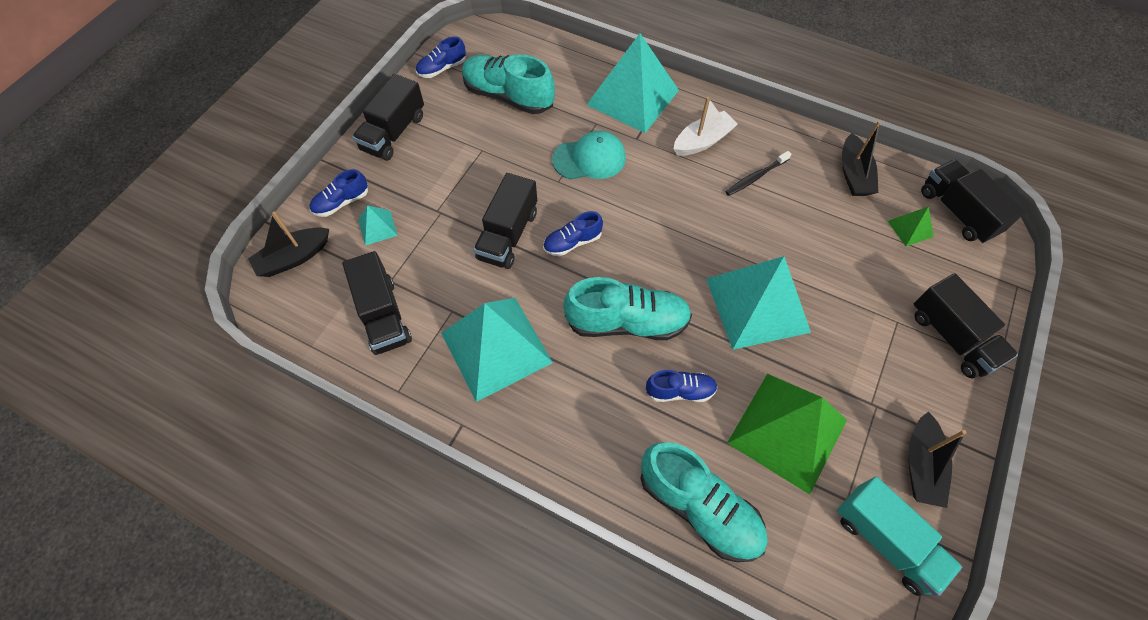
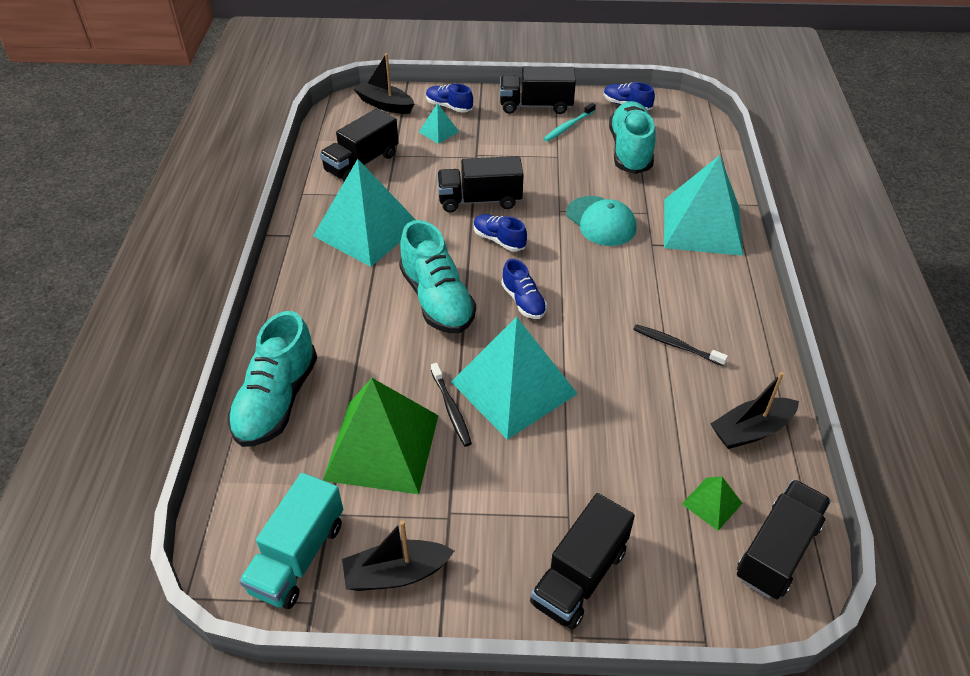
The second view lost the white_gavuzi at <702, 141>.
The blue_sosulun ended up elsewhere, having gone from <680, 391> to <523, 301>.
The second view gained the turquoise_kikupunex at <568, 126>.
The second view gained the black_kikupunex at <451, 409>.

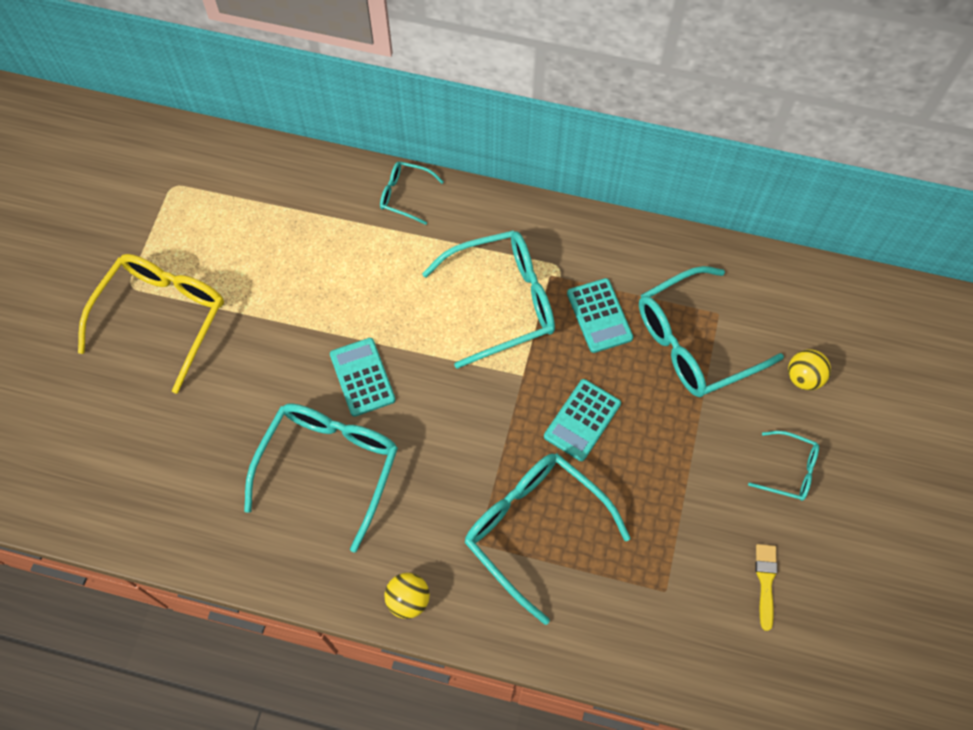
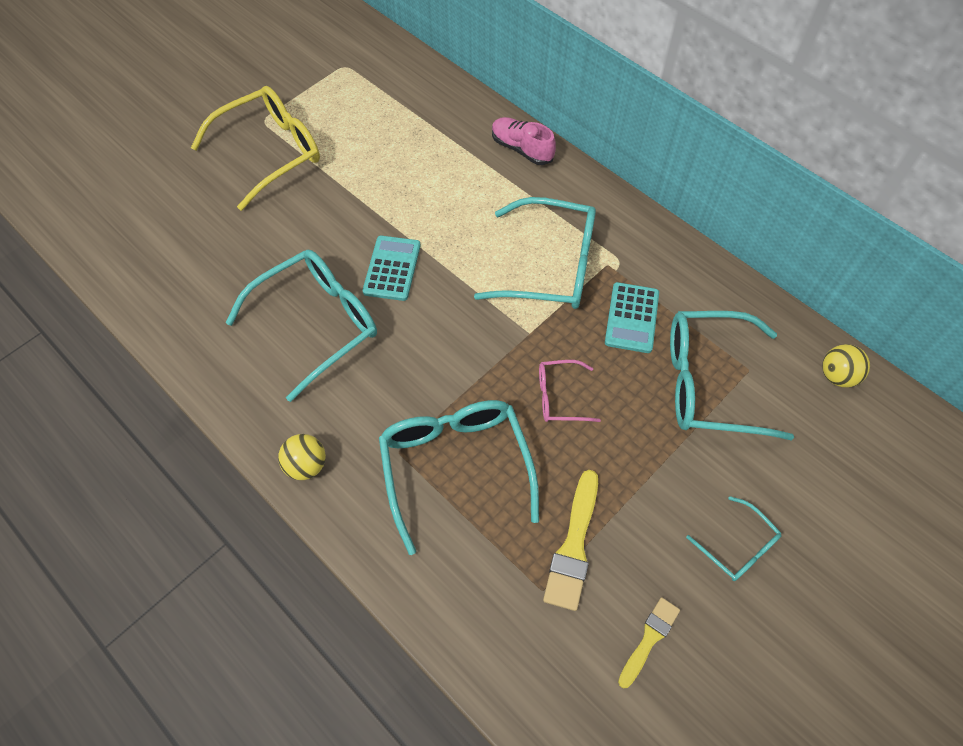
Where the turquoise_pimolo stood at <405, 195>, the pink_sosulun came to stand at <521, 149>.
The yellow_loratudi ended up elsewhere, having gone from <803, 377> to <837, 376>.
Where the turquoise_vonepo stood at <582, 420>, the pink_pimolo came to stand at <559, 397>.
The second view gained the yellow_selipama at <573, 546>.

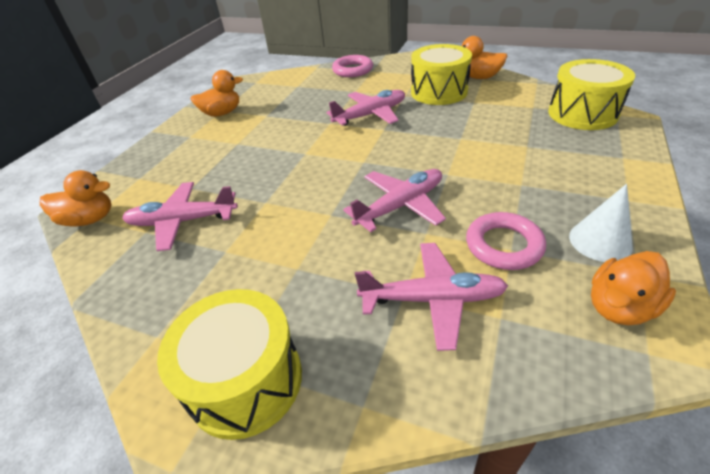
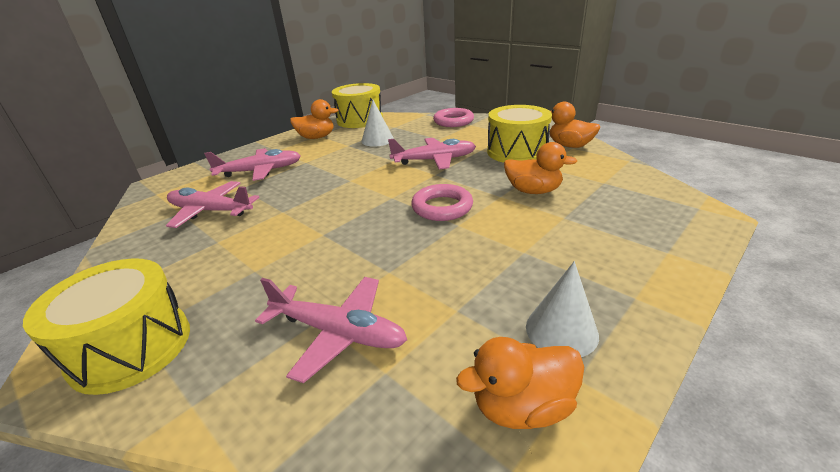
The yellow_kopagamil ended up elsewhere, having gone from <582, 113> to <360, 120>.
The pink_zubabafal ended up elsewhere, having gone from <400, 206> to <259, 171>.
The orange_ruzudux ended up elsewhere, having gone from <90, 219> to <533, 191>.
The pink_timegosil ended up elsewhere, having gone from <503, 245> to <442, 207>.
The second view gained the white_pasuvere at <377, 140>.

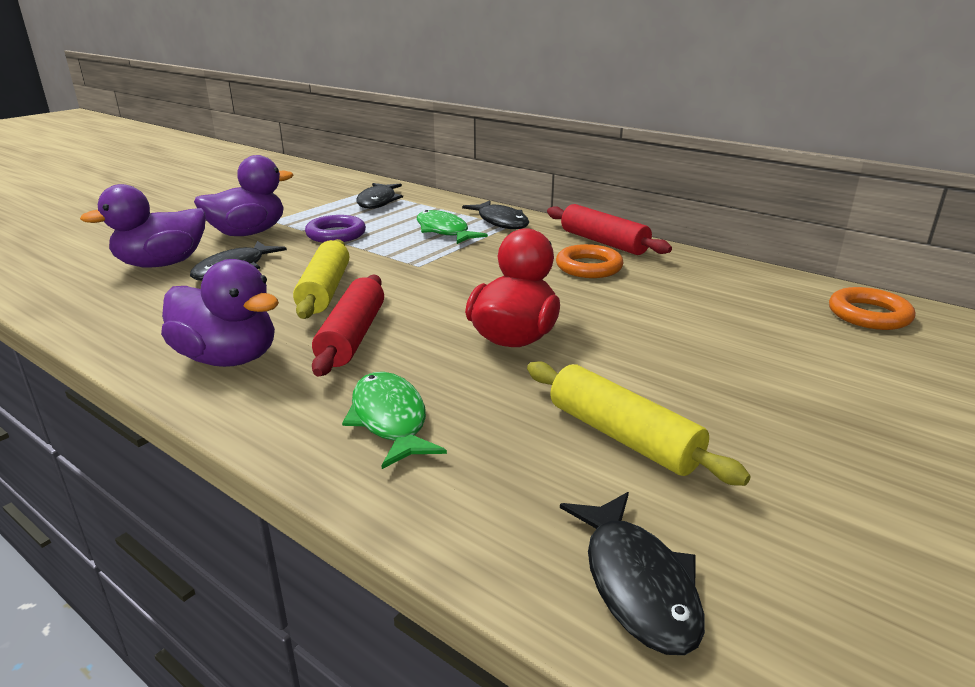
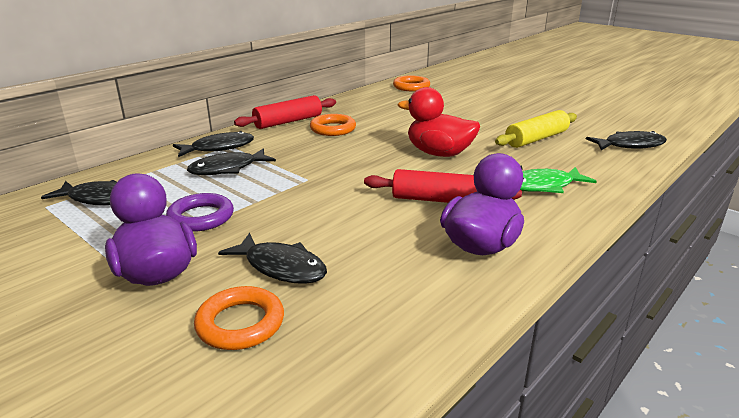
Where the purple_ruzudux stood at <162, 264>, the orange_timegosil came to stand at <240, 323>.
What was the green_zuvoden at <444, 231> turned into the black_zuvoden at <228, 169>.
The second view lost the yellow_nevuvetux at <325, 290>.

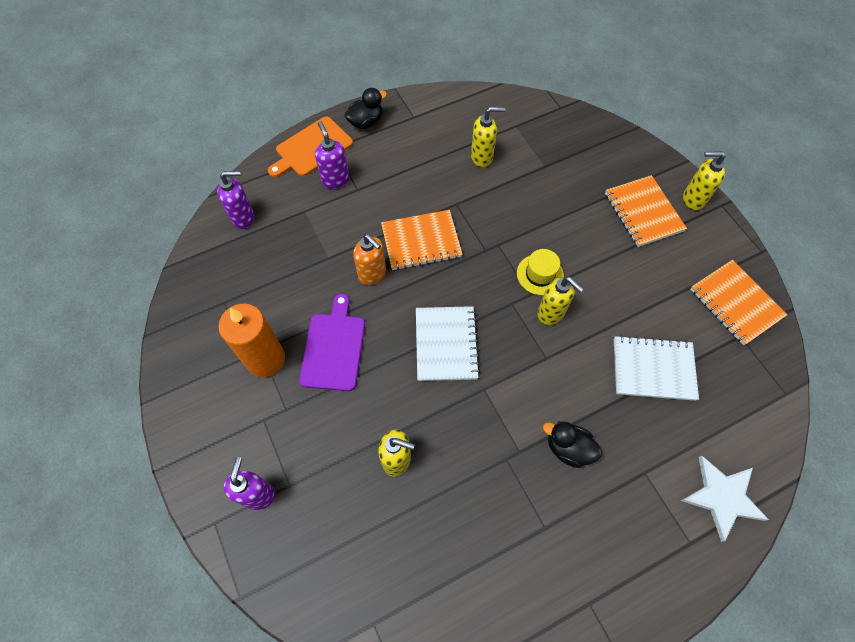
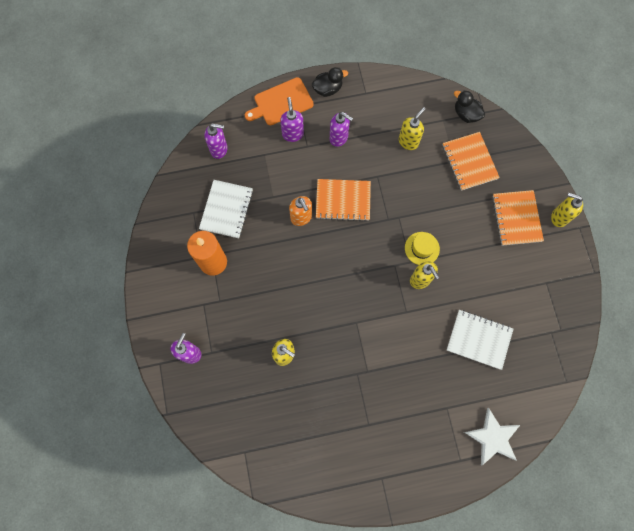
The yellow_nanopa at <482, 157> ended up facing another way, 60 degrees counterclockwise from before.
The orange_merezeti ended up elsewhere, having gone from <735, 303> to <469, 162>.
The second view lost the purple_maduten at <333, 348>.
The white_merezeti ended up elsewhere, having gone from <446, 344> to <226, 210>.
The black_ruzudux ended up elsewhere, having gone from <568, 448> to <466, 114>.
The second view gained the purple_nanopa at <339, 138>.

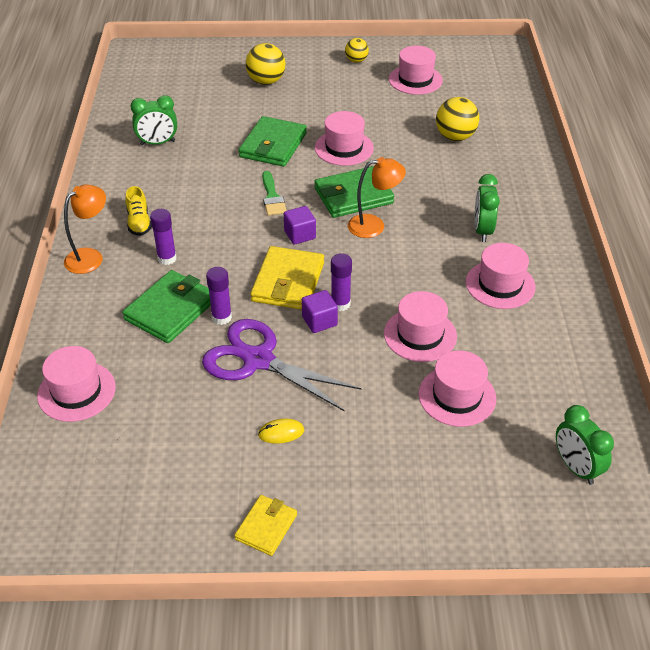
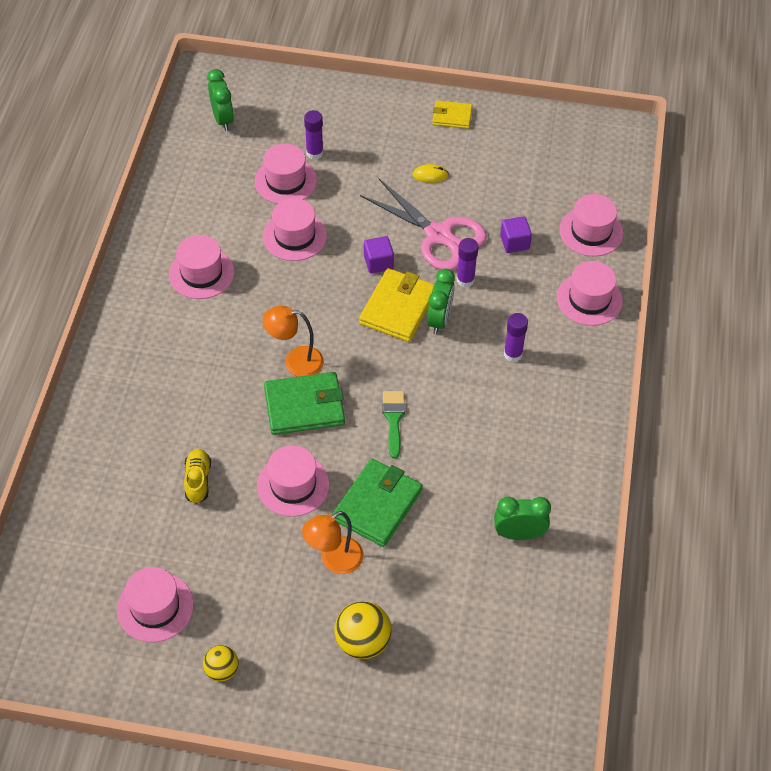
The second view lost the yellow_loratudi at <455, 137>.
The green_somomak ended up elsewhere, having gone from <482, 230> to <439, 319>.
The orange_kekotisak ended up elsewhere, having gone from <90, 257> to <334, 560>.
The yellow_sosulun ended up elsewhere, having gone from <139, 222> to <198, 480>.
The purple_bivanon ended up elsewhere, having gone from <300, 235> to <514, 242>.
The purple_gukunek ended up elsewhere, having gone from <340, 304> to <314, 153>.
The second view lost the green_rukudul at <170, 310>.
What was the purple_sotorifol at <258, 360> turned into the pink_sotorifol at <438, 235>.
The yellow_rukudul at <266, 527> ended up facing another way, 60 degrees clockwise from before.
The second view gained the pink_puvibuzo at <589, 299>.

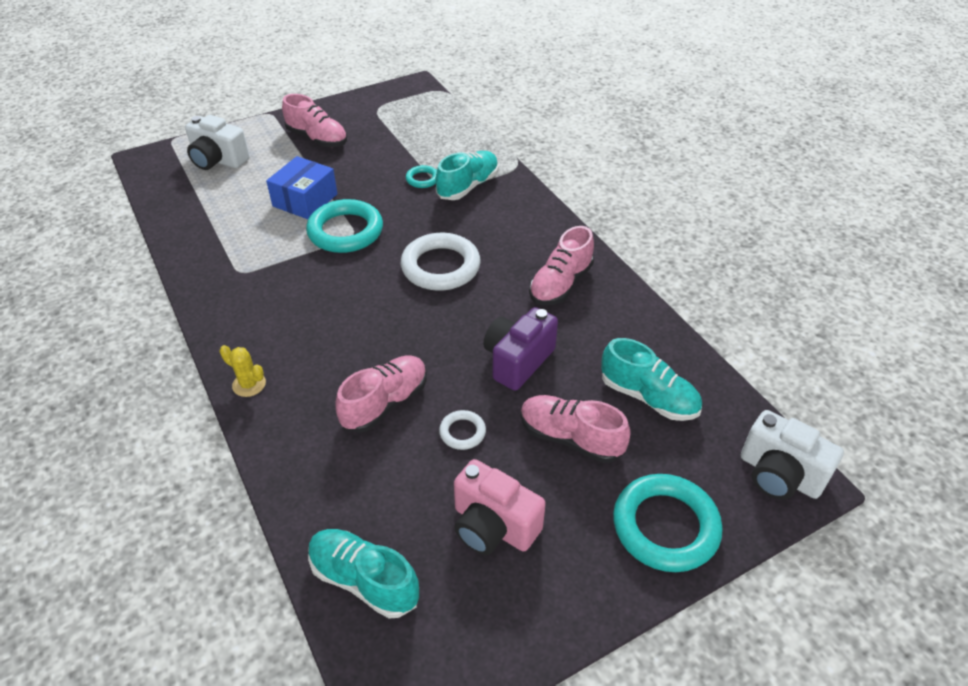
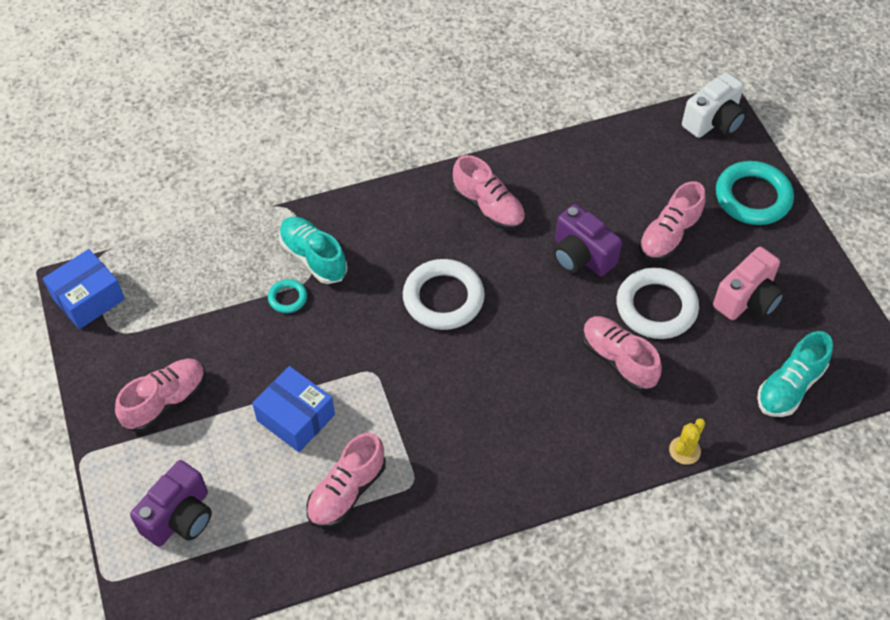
What was the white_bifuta at <218, 160> turned into the purple_bifuta at <180, 517>.
The second view lost the turquoise_timegosil at <345, 231>.
The second view lost the turquoise_sosulun at <648, 397>.
The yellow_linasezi ended up elsewhere, having gone from <249, 384> to <684, 450>.
The size of the white_timegosil at <462, 432> changed by a factor of 2.08.
The second view gained the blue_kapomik at <88, 298>.
The second view gained the pink_sosulun at <347, 491>.

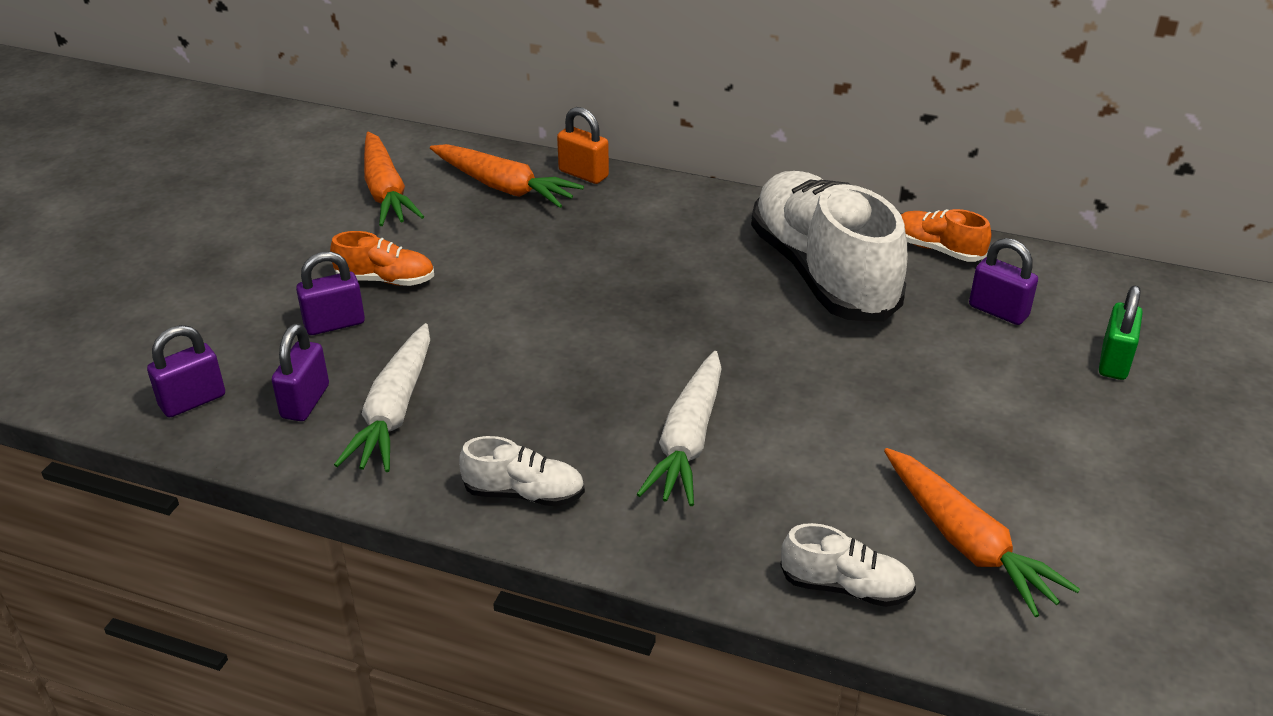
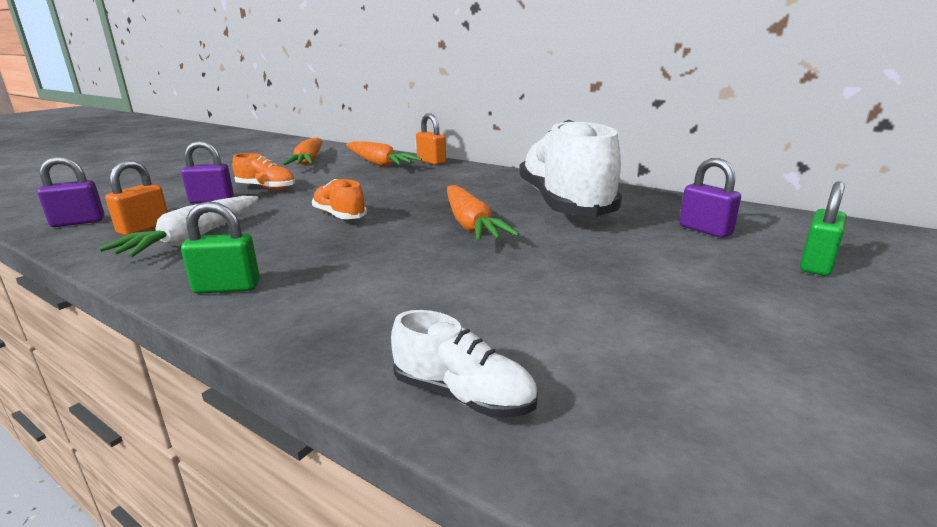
The orange_sosulun ended up elsewhere, having gone from <937, 249> to <339, 216>.
What was the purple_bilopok at <305, 402> turned into the orange_bilopok at <144, 228>.
The second view lost the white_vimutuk at <688, 441>.
Where the white_sosulun stood at <524, 493>, the green_bilopok came to stand at <227, 287>.
The orange_vimutuk ended up elsewhere, having gone from <967, 543> to <471, 225>.

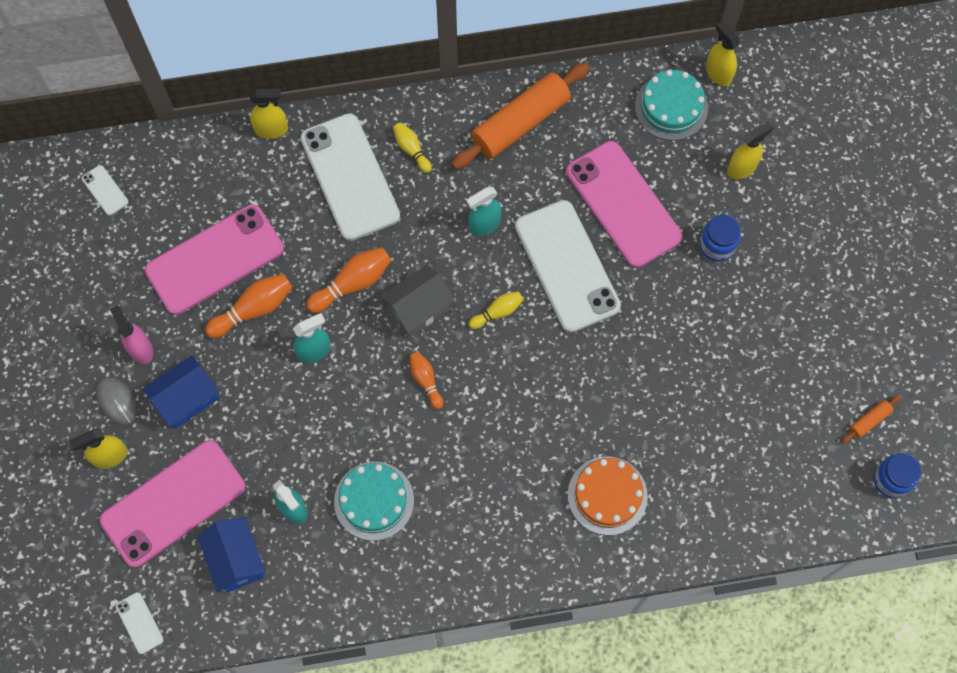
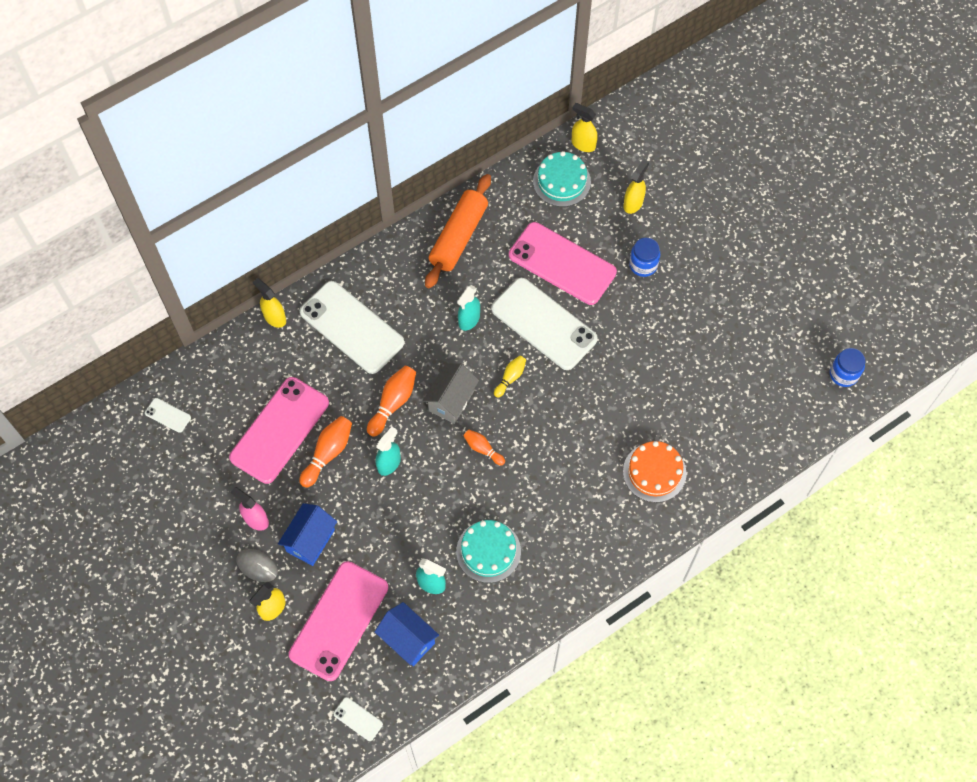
The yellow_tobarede at <271, 129> ended up facing another way, 105 degrees counterclockwise from before.
The second view lost the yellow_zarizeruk at <411, 150>.
The second view lost the orange_nevuvetux at <869, 421>.

